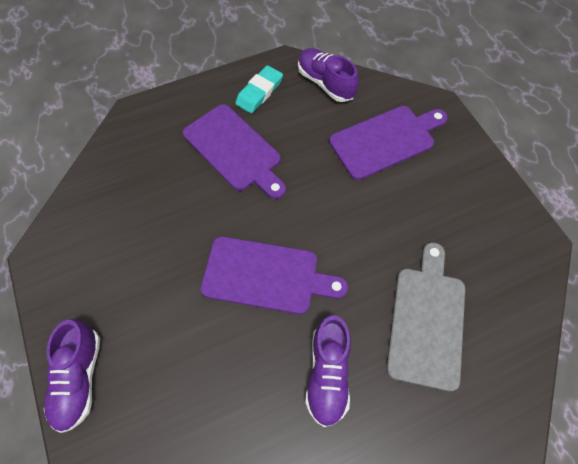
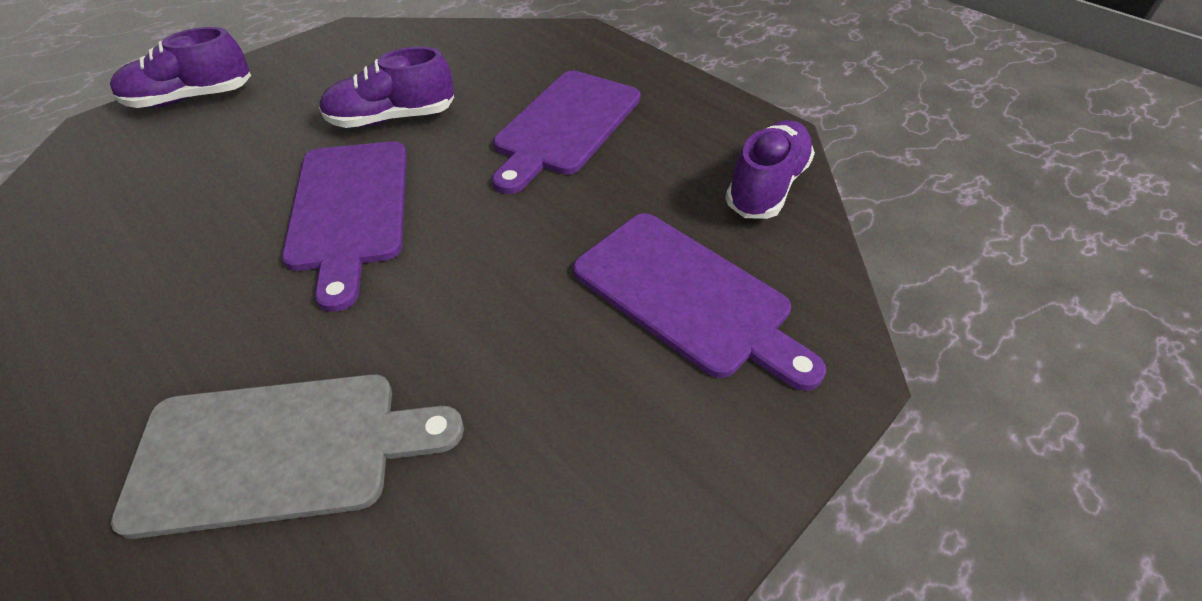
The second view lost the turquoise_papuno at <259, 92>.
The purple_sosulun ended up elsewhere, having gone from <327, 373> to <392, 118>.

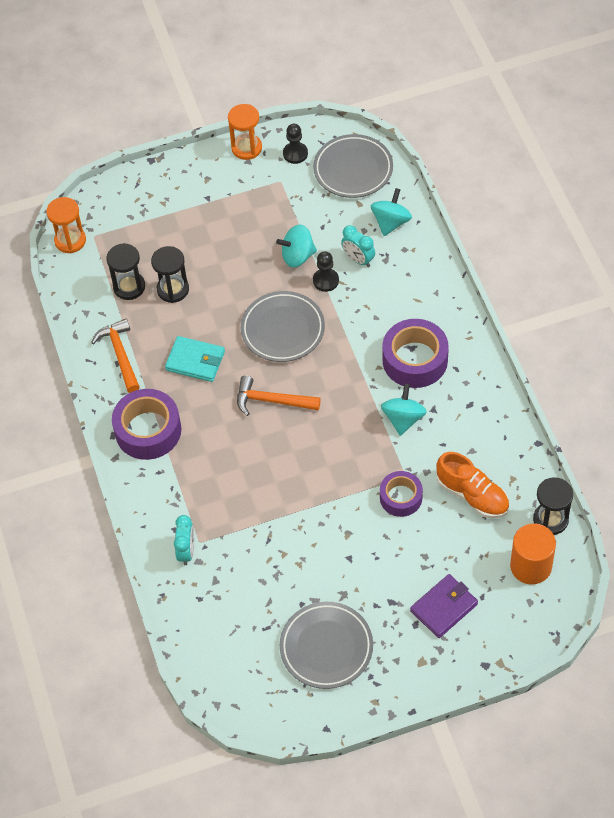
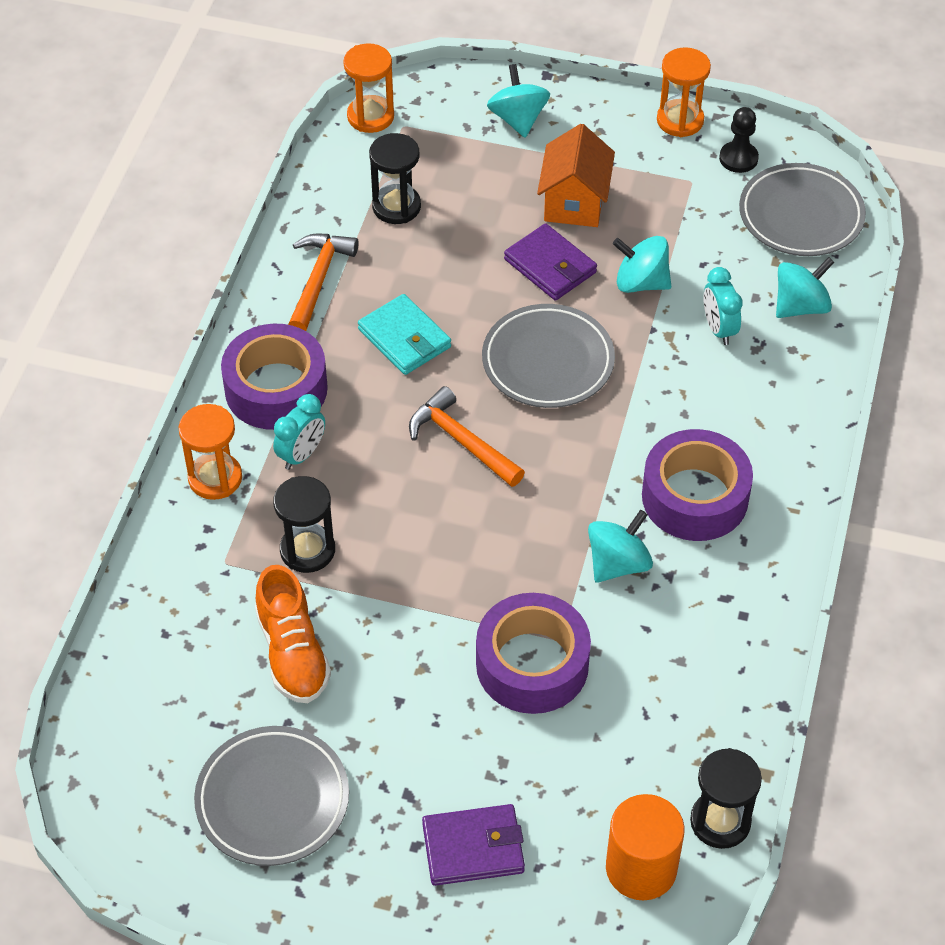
The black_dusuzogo ended up elsewhere, having gone from <173, 289> to <307, 550>.
The second view lost the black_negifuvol at <326, 280>.
The orange_sosulun ended up elsewhere, having gone from <472, 495> to <292, 652>.
The size of the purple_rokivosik at <401, 497> changed by a factor of 1.60.
The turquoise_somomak ended up elsewhere, having gone from <186, 551> to <301, 454>.
The second view gained the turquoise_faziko at <518, 119>.
The second view gained the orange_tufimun at <574, 202>.
The second view gained the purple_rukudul at <550, 266>.
The second view gained the orange_dusuzogo at <215, 478>.

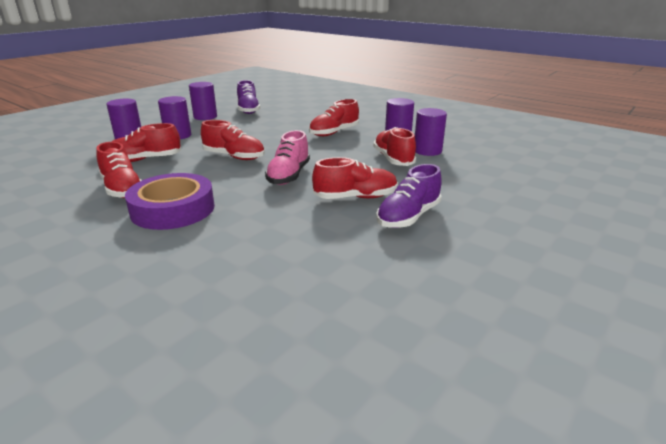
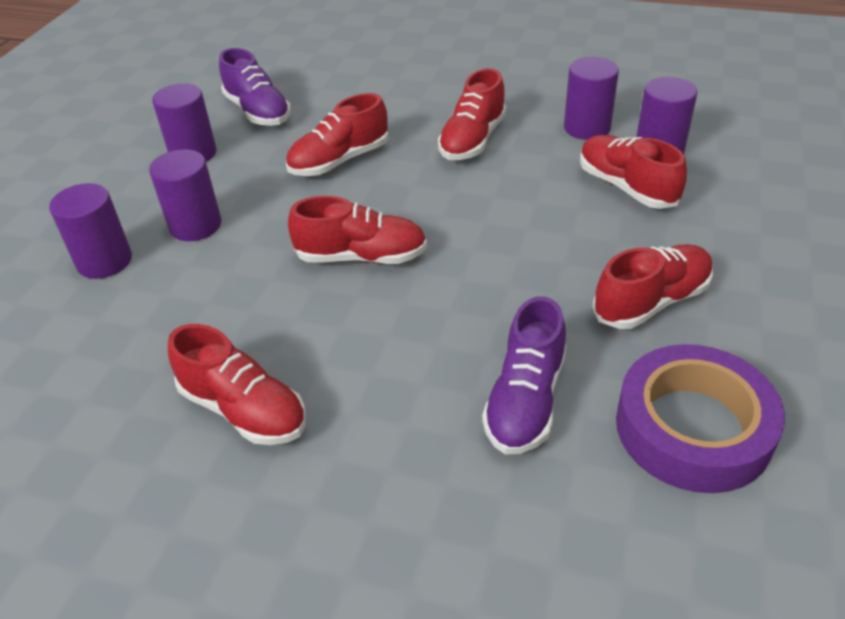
The red_sosulun ended up elsewhere, having gone from <145, 160> to <339, 161>.
The second view lost the pink_sosulun at <288, 176>.
The purple_sosulun ended up elsewhere, having gone from <408, 217> to <525, 400>.
The purple_rokivosik ended up elsewhere, having gone from <173, 209> to <693, 428>.

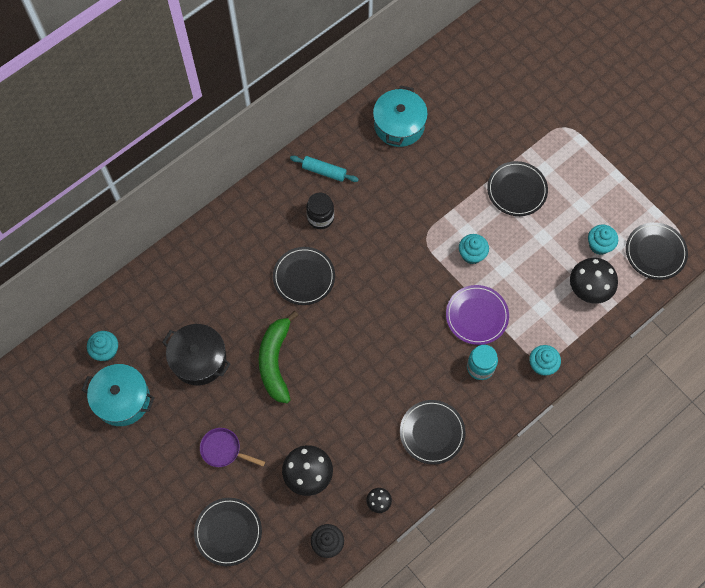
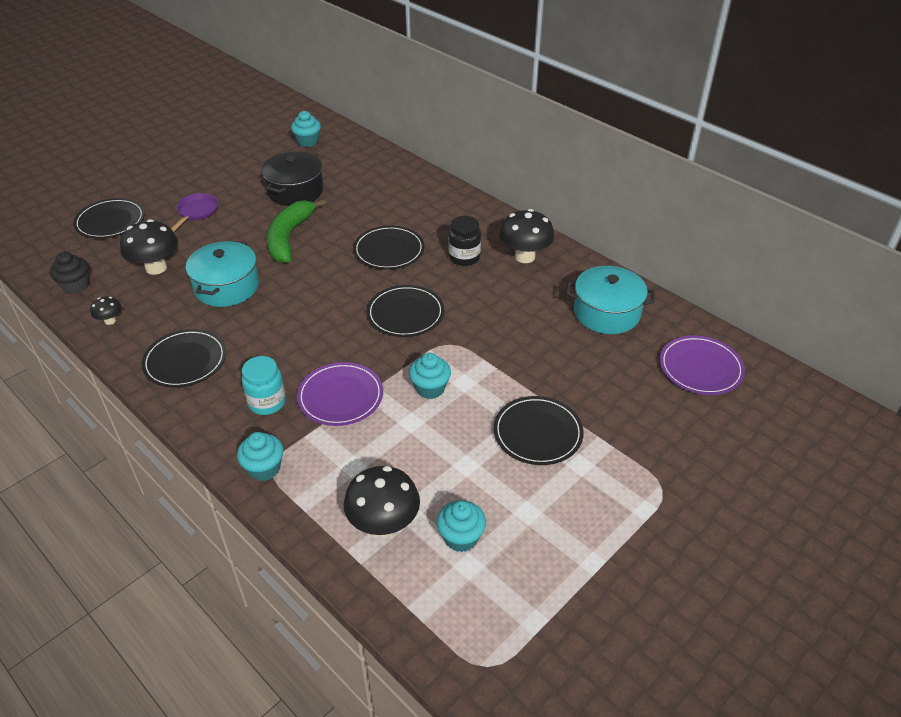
Where the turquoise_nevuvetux stood at <324, 171>, the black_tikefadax came to stand at <525, 256>.
The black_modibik ended up elsewhere, having gone from <655, 252> to <405, 314>.
The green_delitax at <275, 361> ended up facing another way, 75 degrees counterclockwise from before.
The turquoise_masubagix ended up elsewhere, having gone from <122, 399> to <227, 287>.
The second view gained the purple_modibik at <700, 368>.

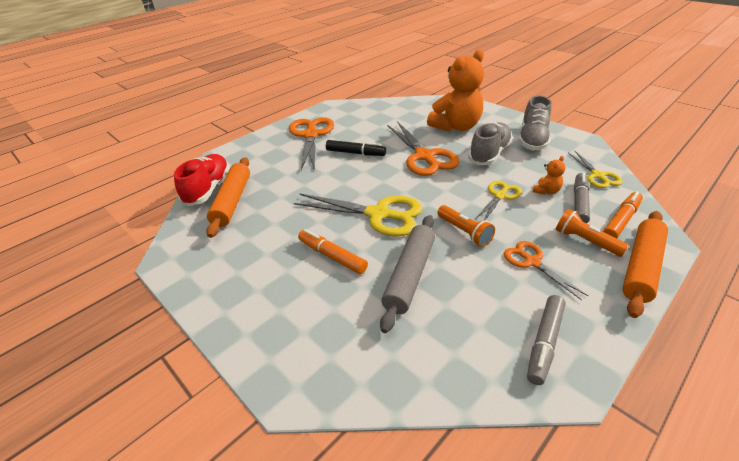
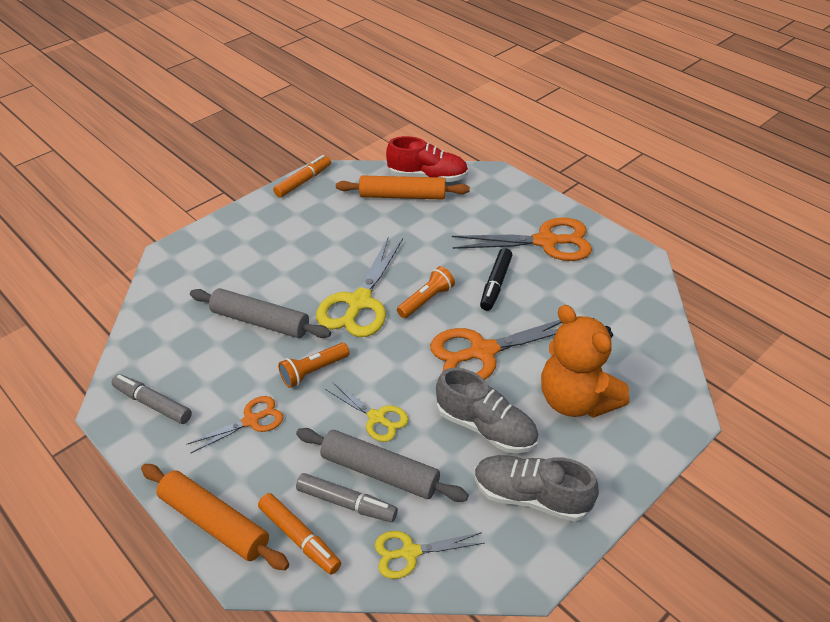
Where the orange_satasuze stood at <546, 191>, the grey_nevuvetux came to stand at <380, 472>.
The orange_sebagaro ended up elsewhere, having gone from <585, 241> to <426, 300>.
The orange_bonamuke ended up elsewhere, having gone from <332, 256> to <303, 181>.

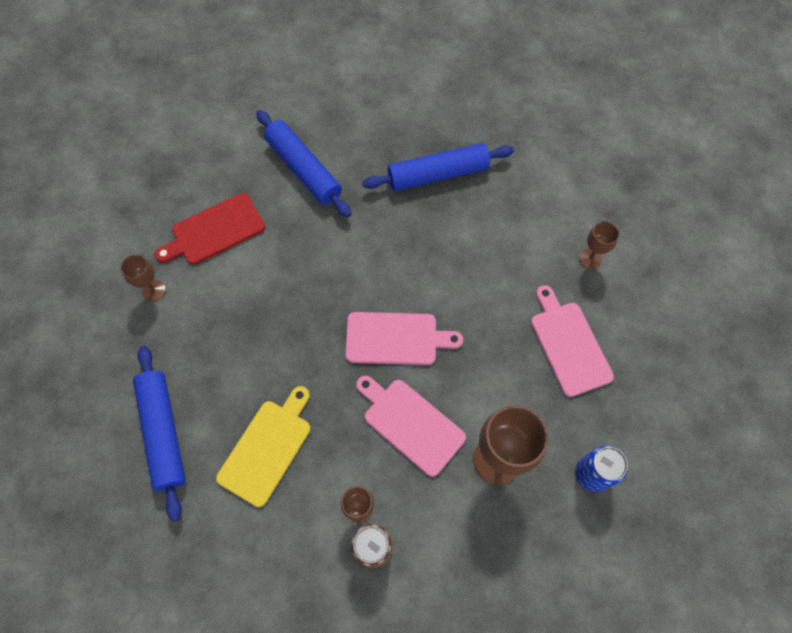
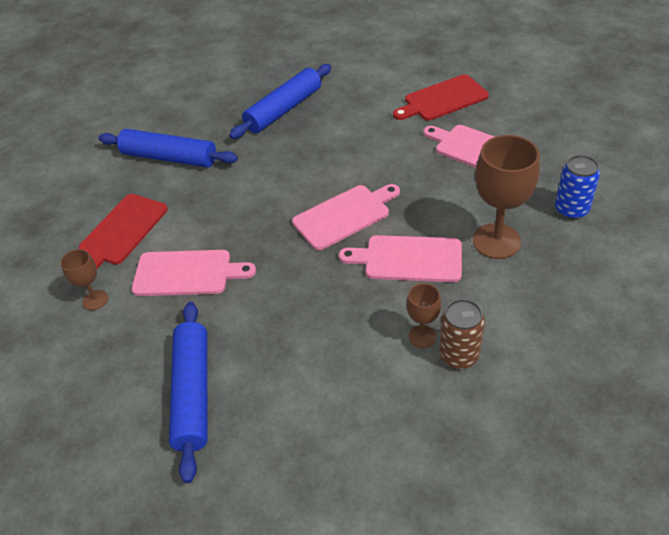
Where the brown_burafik stood at <590, 259>, the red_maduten came to stand at <442, 99>.
The blue_nevuvetux at <163, 432> ended up facing another way, 45 degrees clockwise from before.
The second view lost the yellow_maduten at <267, 448>.
The second view gained the pink_maduten at <187, 273>.

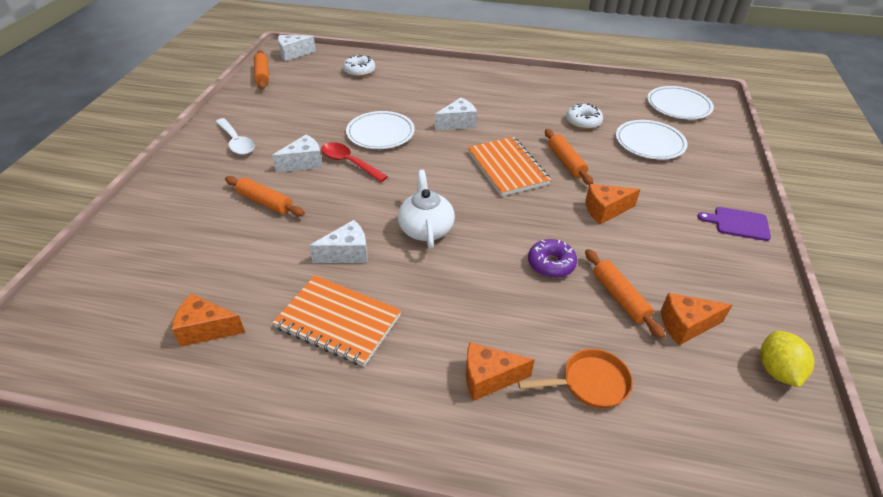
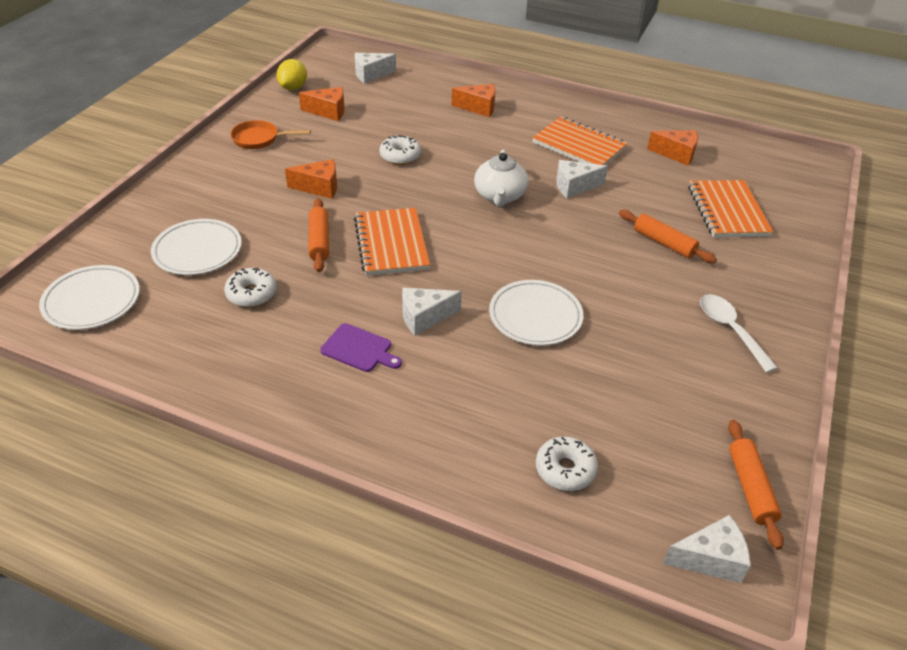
The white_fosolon ended up elsewhere, having gone from <304, 163> to <371, 75>.
The second view lost the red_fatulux at <349, 163>.
The purple_maduten ended up elsewhere, having gone from <738, 223> to <359, 349>.
What was the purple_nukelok at <551, 264> turned into the white_nukelok at <400, 156>.
The second view lost the orange_nevuvetux at <619, 297>.
The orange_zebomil ended up elsewhere, having gone from <589, 383> to <259, 139>.
The second view gained the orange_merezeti at <727, 211>.

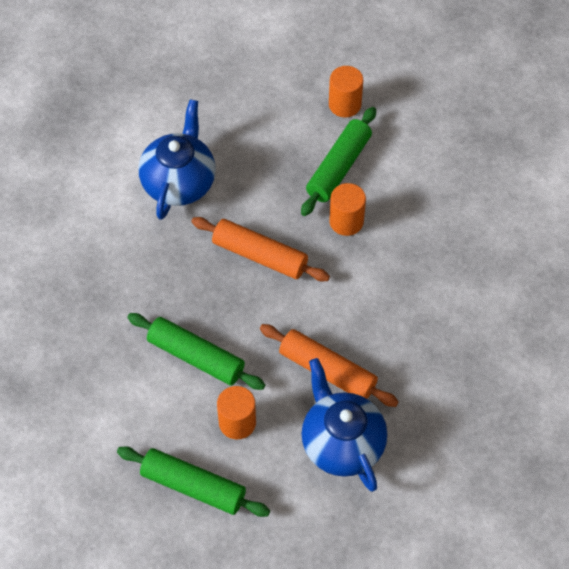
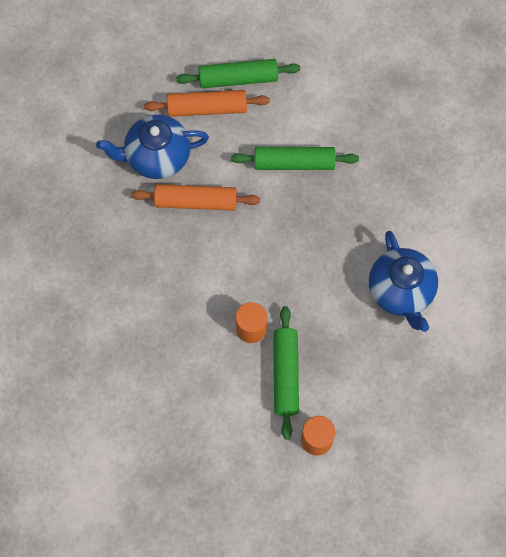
The orange_nevuvetux ended up elsewhere, having gone from <260, 255> to <207, 108>.
The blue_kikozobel at <342, 443> ended up facing another way, 135 degrees clockwise from before.
The second view lost the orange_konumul at <237, 422>.

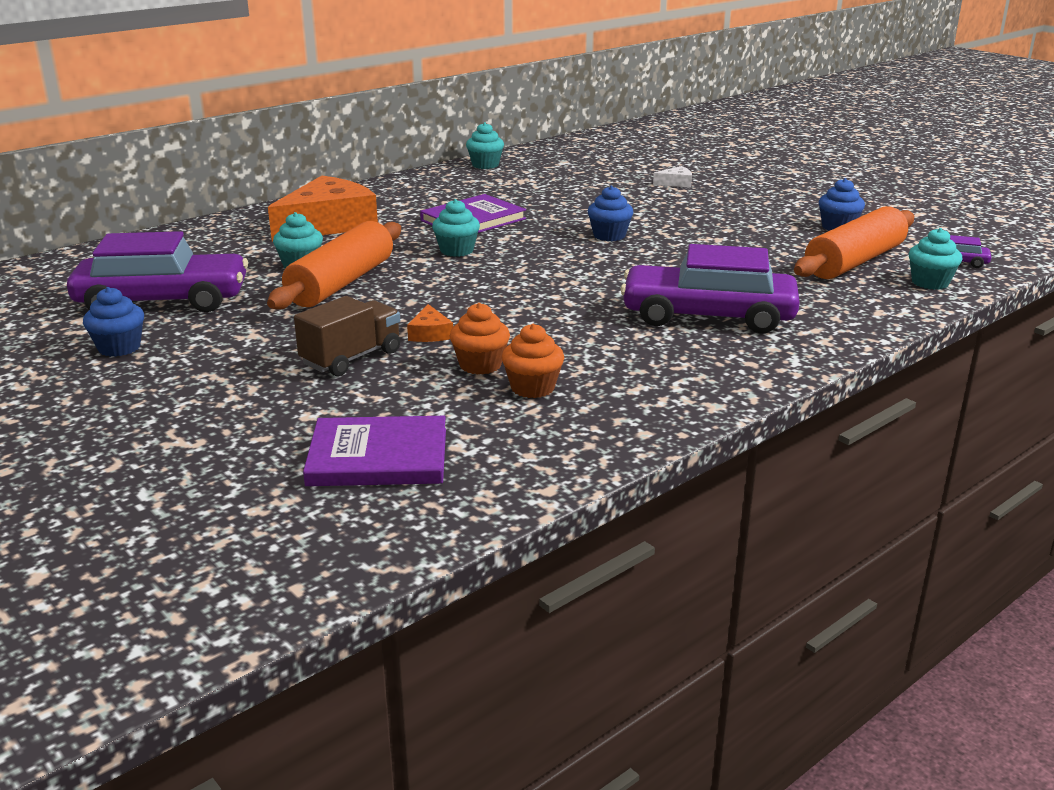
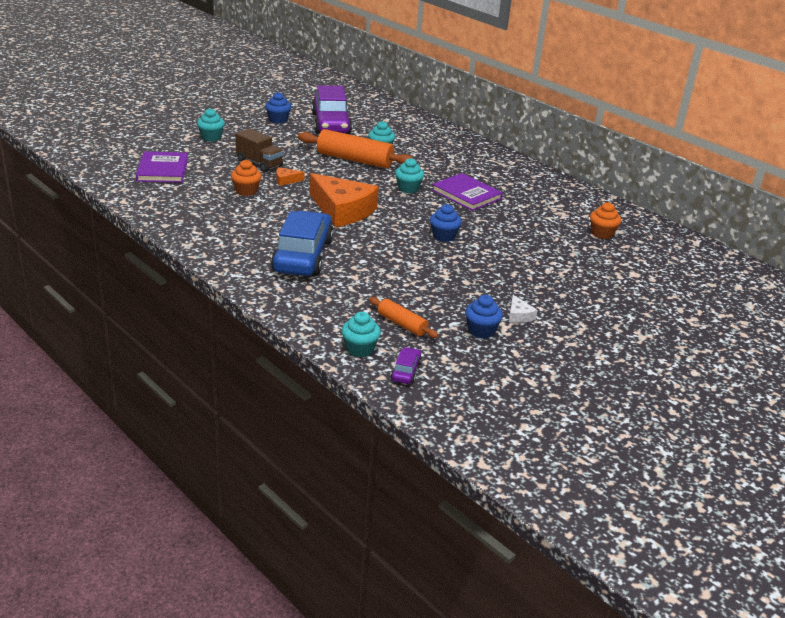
The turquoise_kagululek ended up elsewhere, having gone from <485, 165> to <211, 137>.
The white_fosolon ended up elsewhere, having gone from <676, 183> to <518, 315>.
The orange_fosolon ended up elsewhere, having gone from <328, 224> to <342, 210>.
The size of the orange_nevuvetux at <854, 261> changed by a factor of 0.53.
What was the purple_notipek at <708, 316> turned into the blue_notipek at <303, 256>.
The orange_kagululek ended up elsewhere, having gone from <532, 388> to <602, 234>.

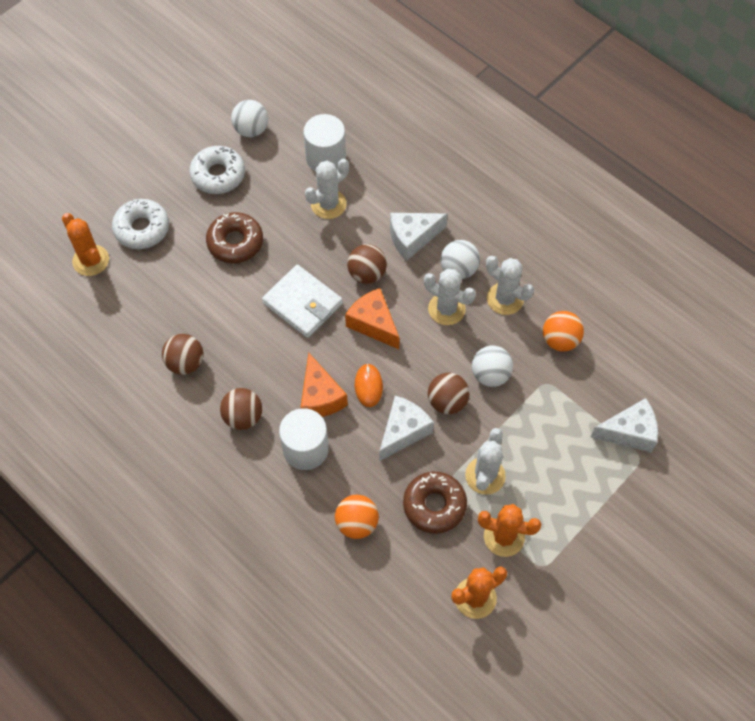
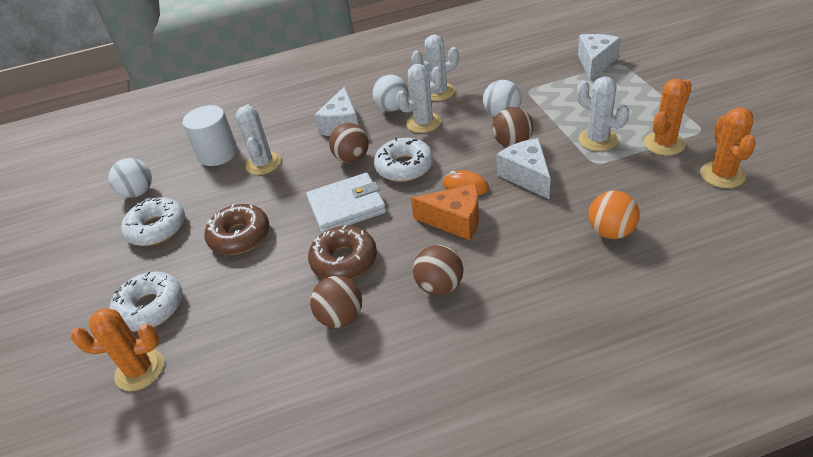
Where the orange_fosolon stood at <373, 324>, the white_nukelok came to stand at <404, 167>.
The second view lost the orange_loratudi at <560, 340>.
The second view lost the white_konumul at <305, 449>.
The brown_nukelok ended up elsewhere, having gone from <434, 505> to <344, 260>.

